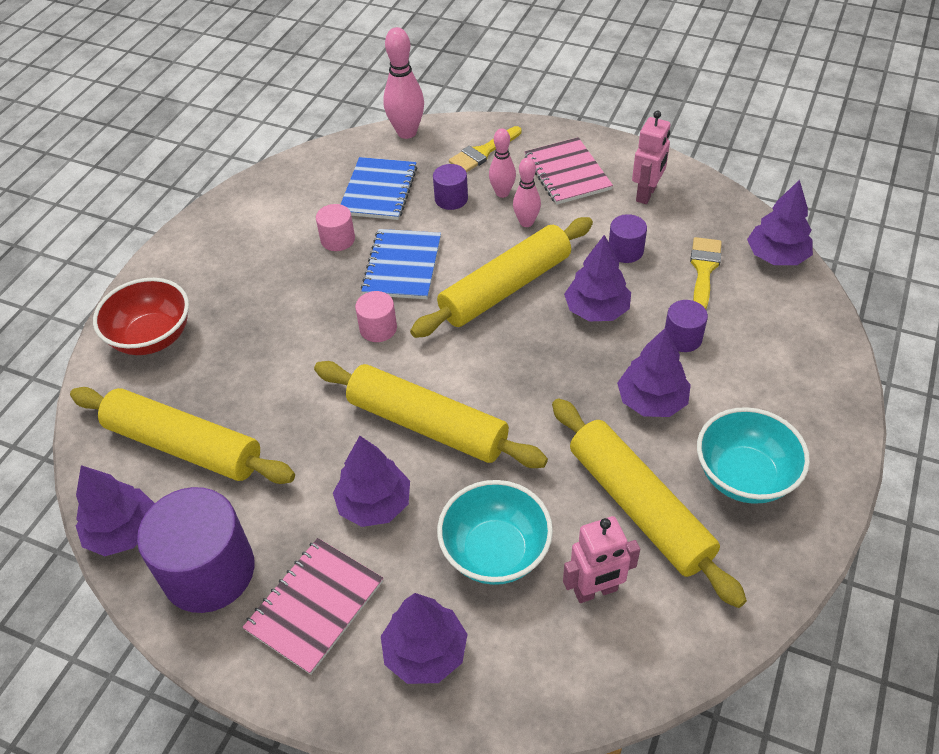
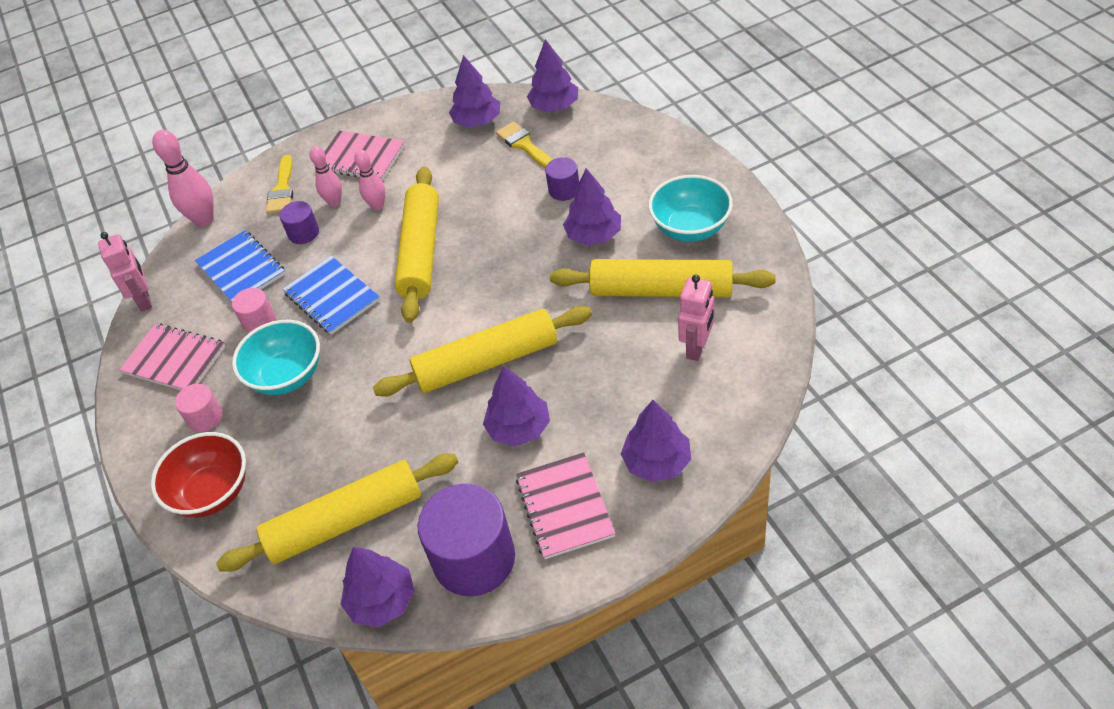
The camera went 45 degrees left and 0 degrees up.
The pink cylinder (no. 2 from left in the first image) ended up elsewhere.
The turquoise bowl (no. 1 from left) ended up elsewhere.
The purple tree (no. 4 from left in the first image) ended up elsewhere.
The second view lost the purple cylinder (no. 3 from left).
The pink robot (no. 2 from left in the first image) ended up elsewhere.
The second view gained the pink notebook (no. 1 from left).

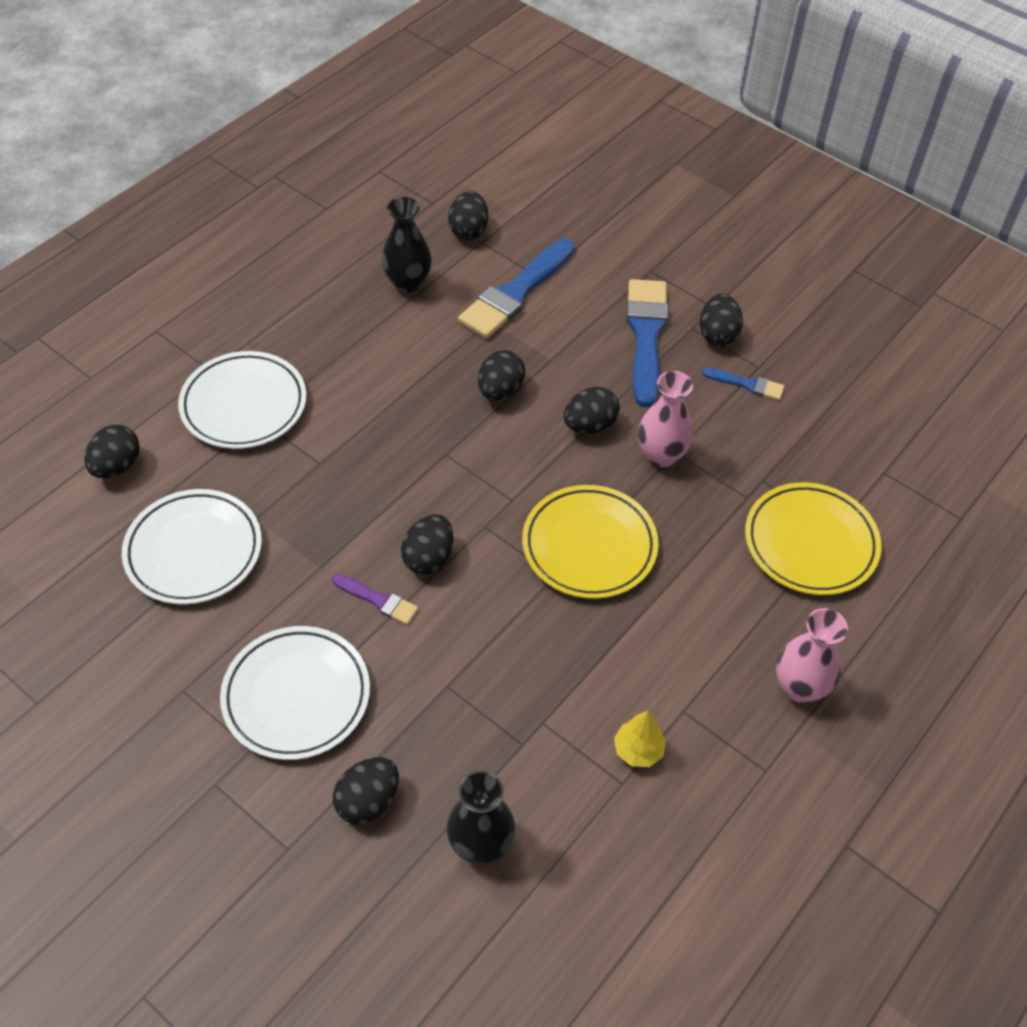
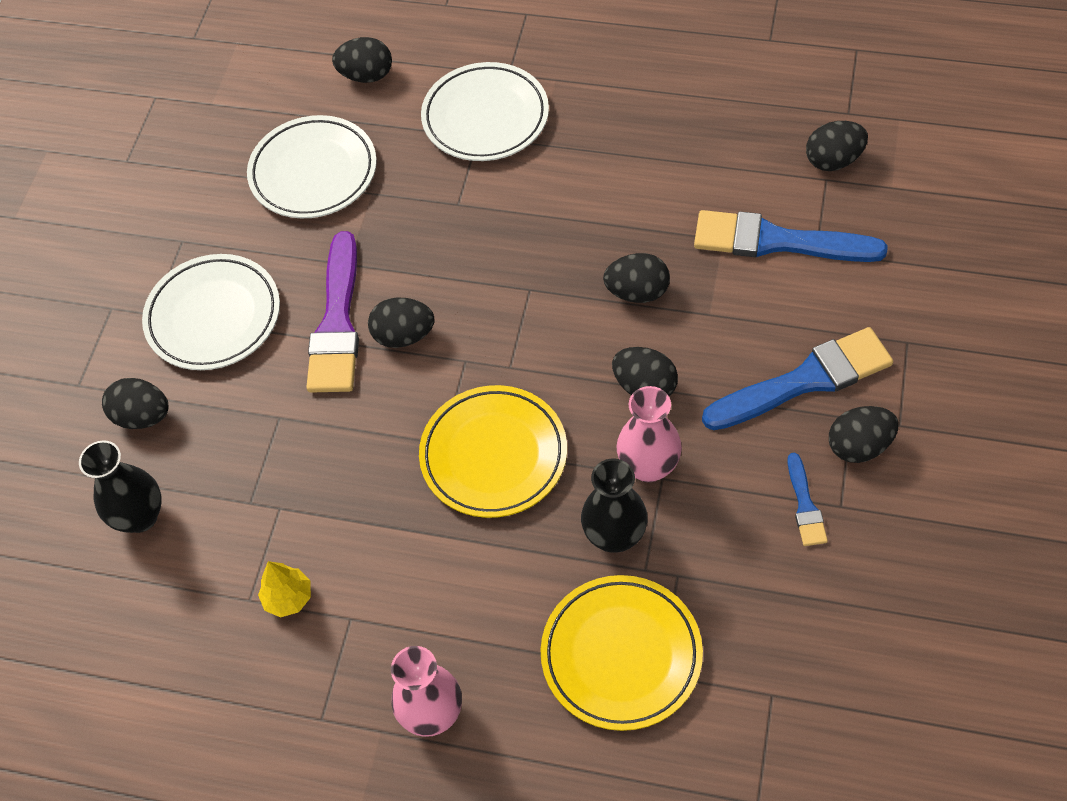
The camera went 70 degrees right and 5 degrees up.
The size of the purple brush changed by a factor of 2.05.
The black vase (no. 1 from left in the first image) ended up elsewhere.

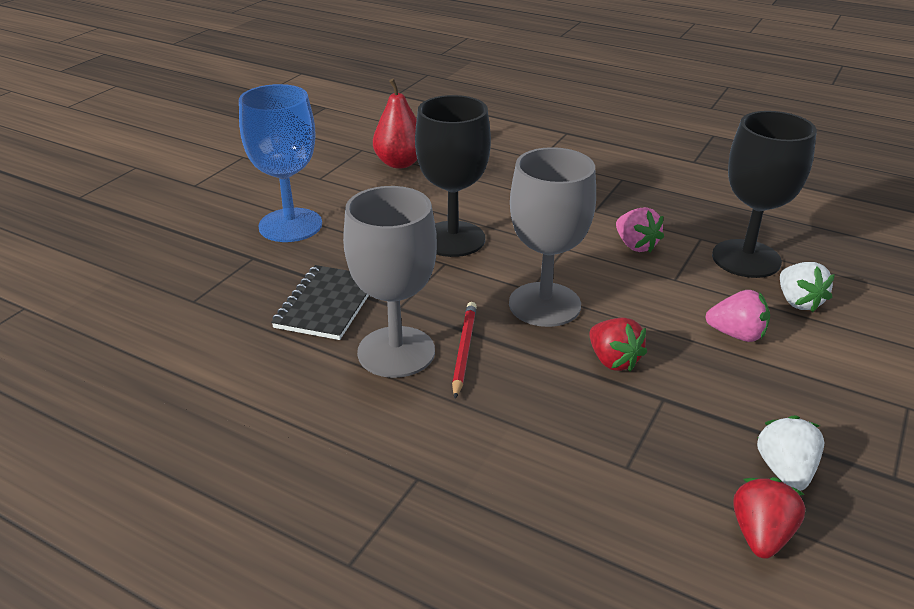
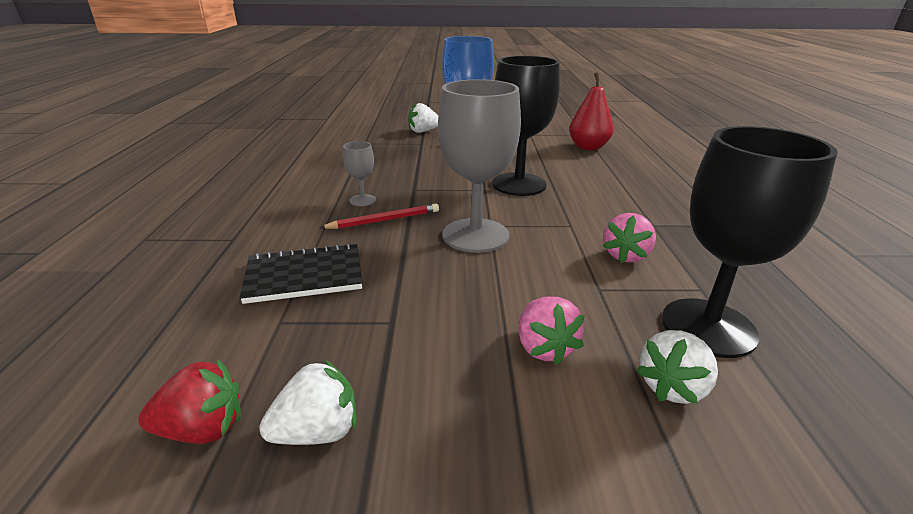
The camera went 60 degrees right and 5 degrees down.
The black notebook ended up elsewhere.
The size of the grey goblet (no. 1 from left) changed by a factor of 0.45.
The second view lost the red strawberry (no. 1 from left).
The second view gained the white strawberry (no. 2 from left).

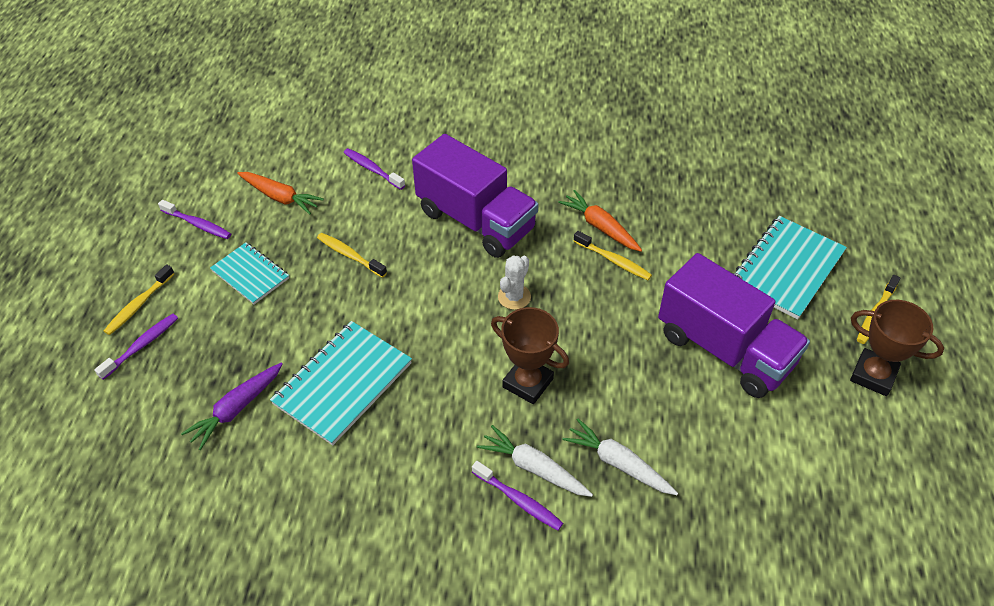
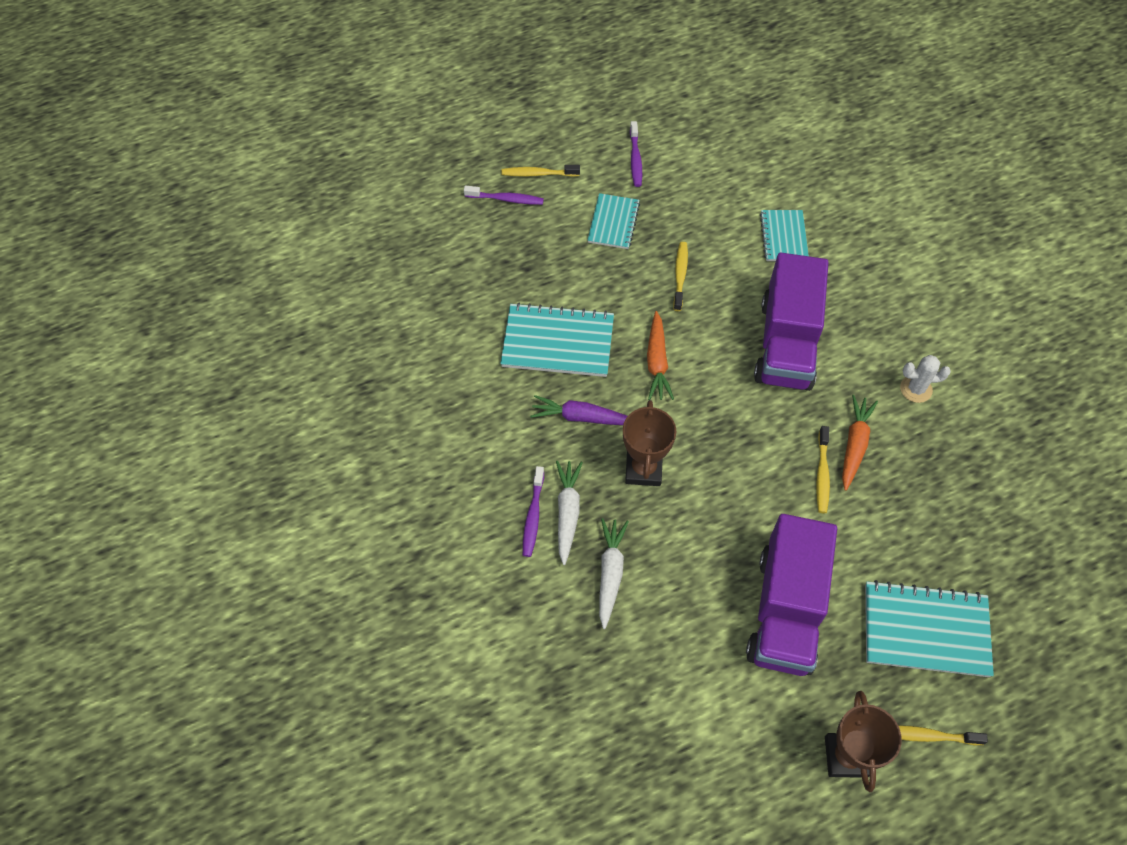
The camera went 60 degrees right and 10 degrees up.
The purple carrot ended up elsewhere.
The orange carrot (no. 1 from left) ended up elsewhere.
Where the purple toothbrush (no. 3 from left) stood, the turquoise notebook (no. 3 from left) came to stand.
The white cactus ended up elsewhere.

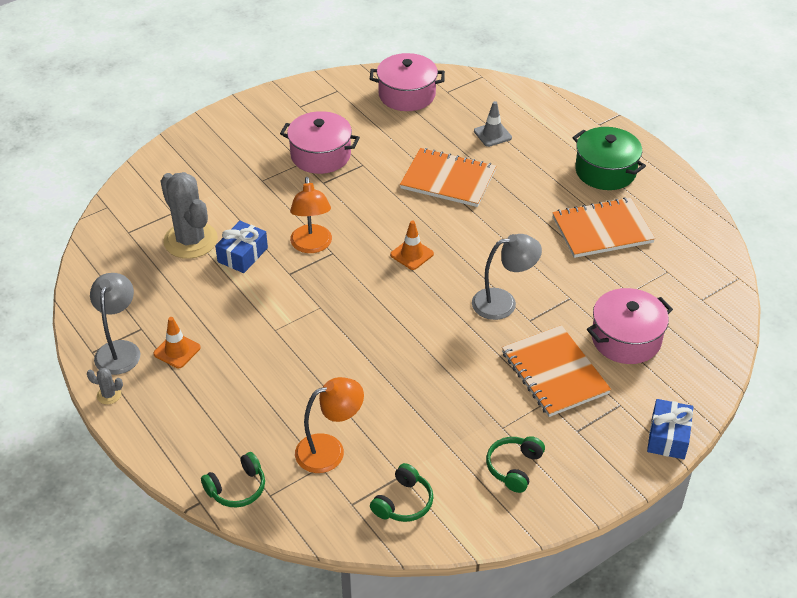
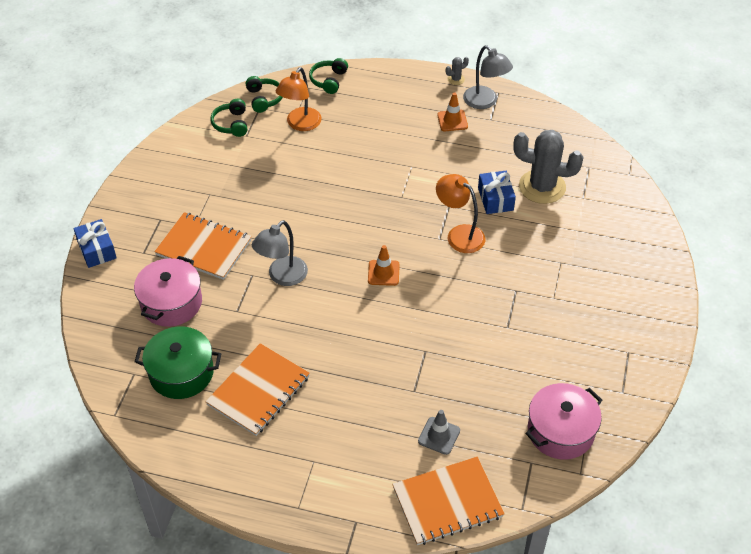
The camera went 140 degrees right and 5 degrees up.
The second view lost the pink pot (no. 1 from left).
The orange notebook (no. 1 from left in the first image) ended up elsewhere.
The green headphones (no. 3 from left in the first image) ended up elsewhere.
The green pot ended up elsewhere.

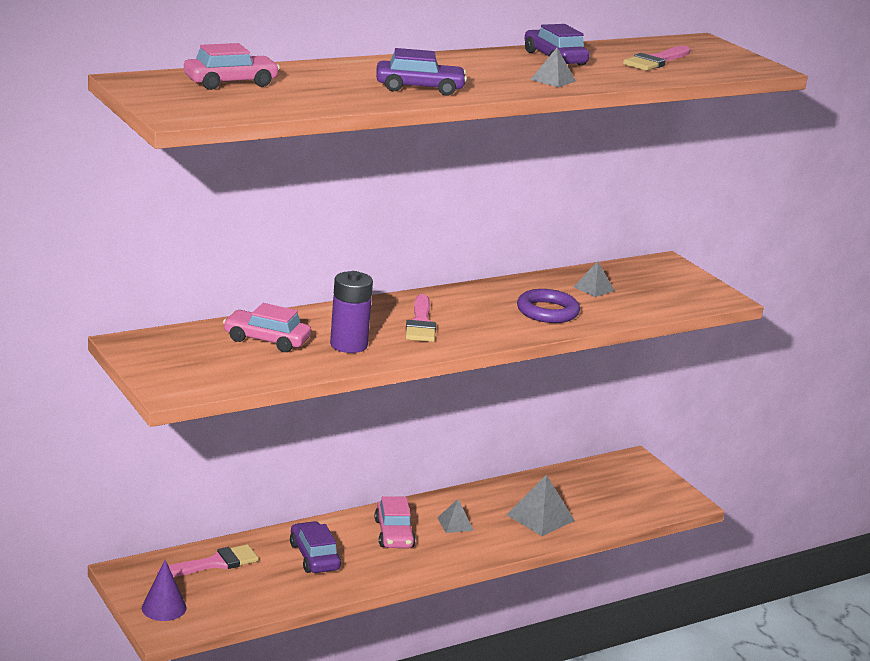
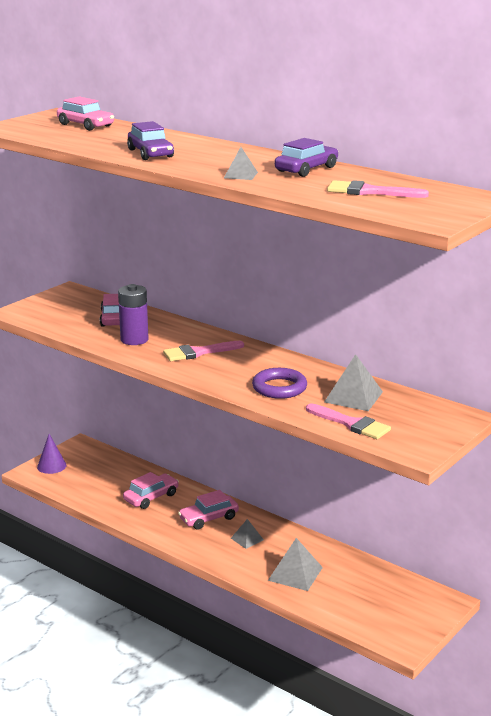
The camera went 70 degrees right and 0 degrees up.
The pink brush (no. 1 from left in the first image) ended up elsewhere.
What was the purple car (no. 1 from left) turned into the pink car (no. 3 from left).
The size of the grey pyramid (no. 4 from left) changed by a factor of 1.71.

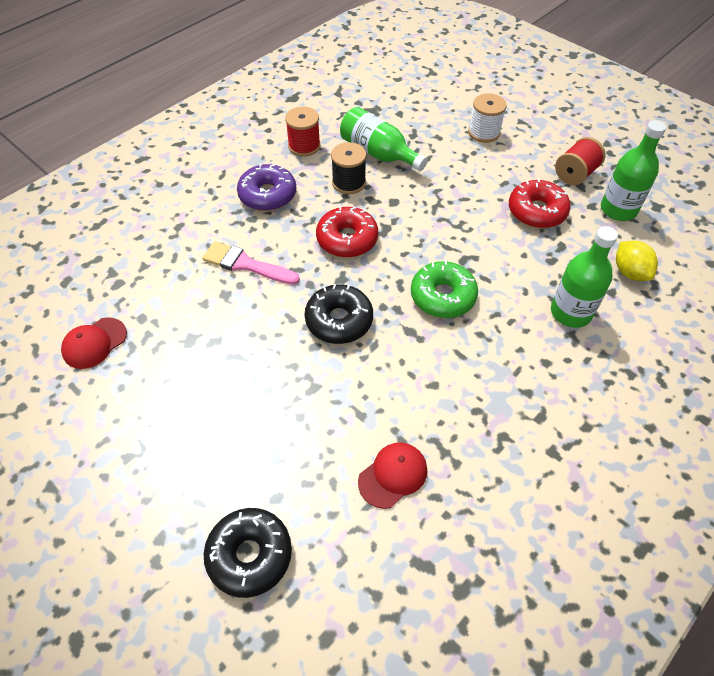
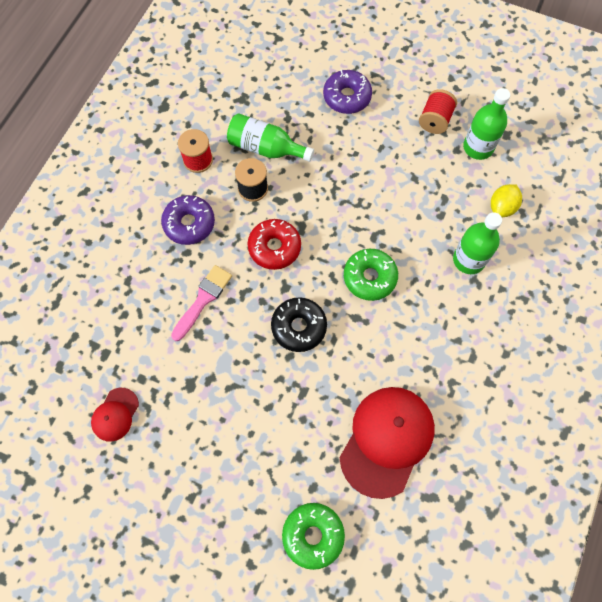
The camera went 20 degrees left and 15 degrees up.
The pink brush ended up facing another way, 120 degrees clockwise from before.
What was the black donut (no. 1 from left) turned into the green donut (no. 1 from left).
The size of the red cap (no. 2 from left) changed by a factor of 2.03.
Where the white spool stood, the purple donut (no. 2 from left) came to stand.
The second view lost the red donut (no. 2 from left).
The yellow lemon ended up facing another way, 75 degrees clockwise from before.

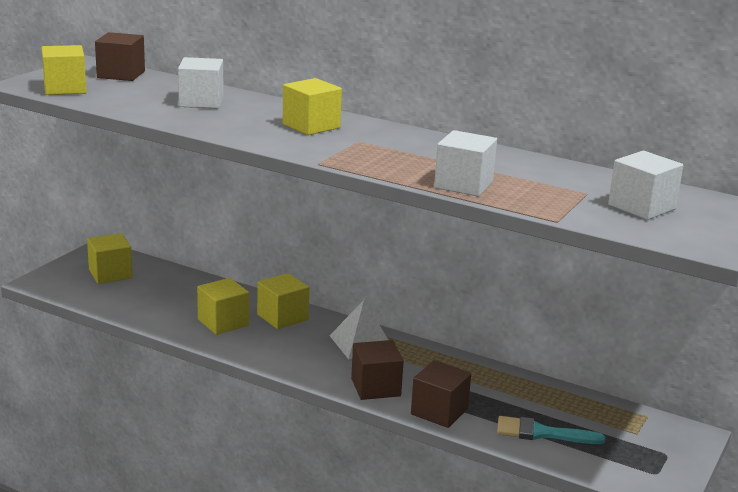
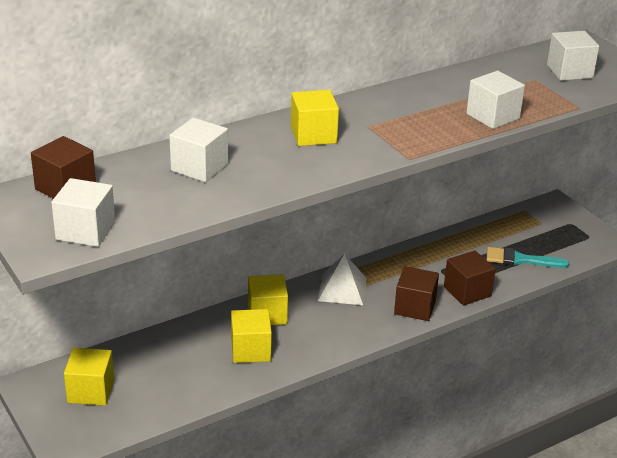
The camera went 60 degrees left and 10 degrees up.
What was the yellow cube (no. 1 from left) turned into the white cube (no. 1 from left).
The turquoise brush ended up facing another way, 60 degrees clockwise from before.

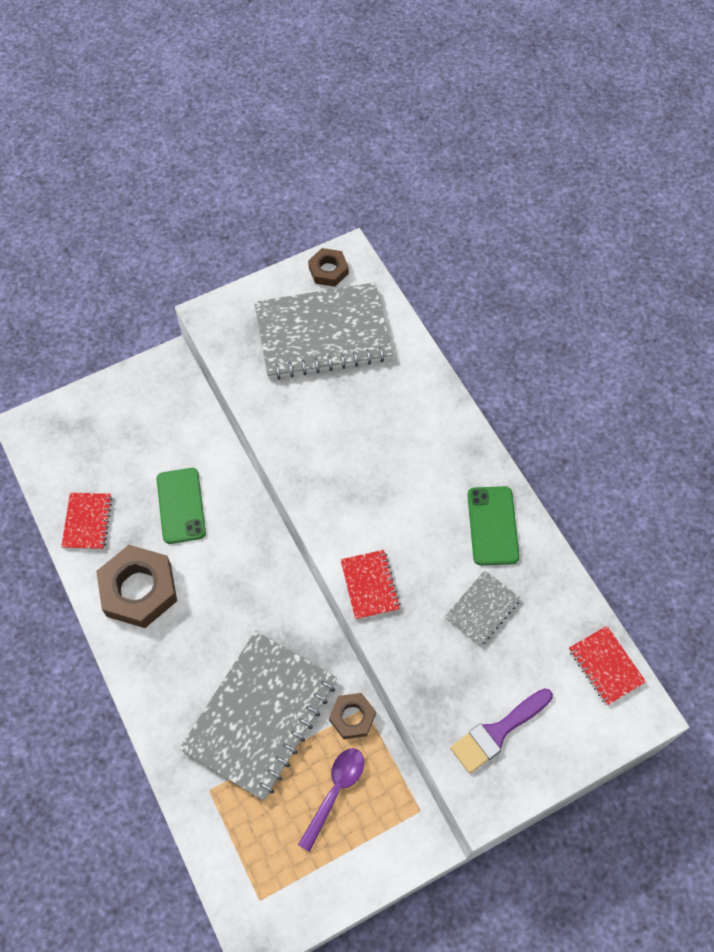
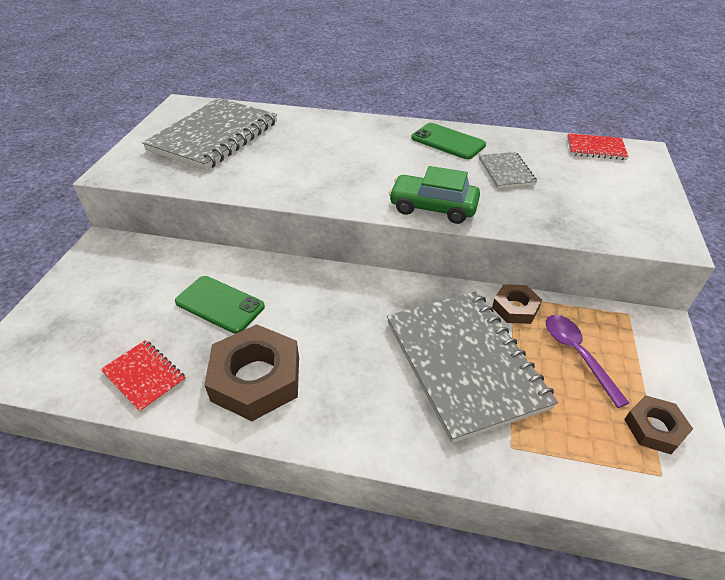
The camera went 50 degrees left and 20 degrees down.
The brown nut (no. 2 from left in the first image) ended up elsewhere.
Where the red notebook (no. 2 from left) stood, the green car came to stand.
The second view lost the purple brush.

